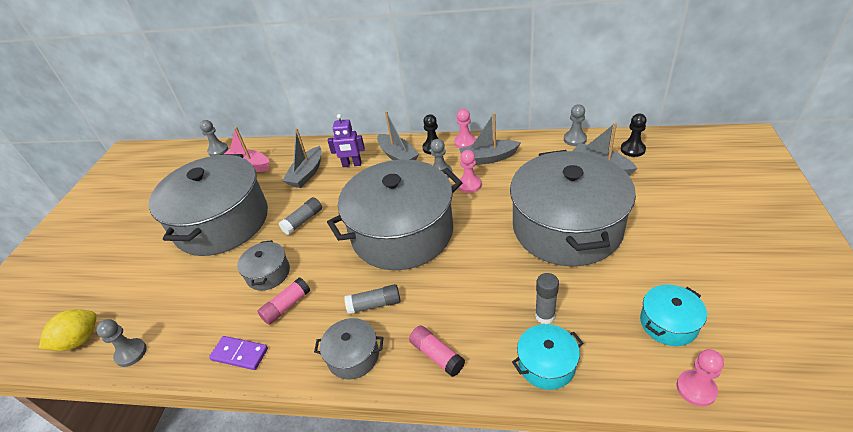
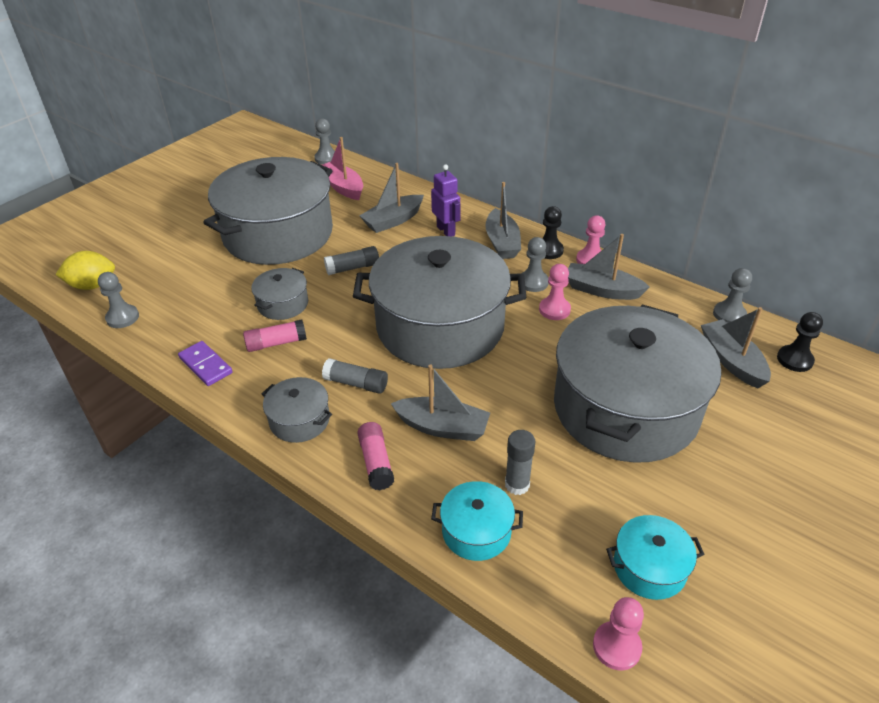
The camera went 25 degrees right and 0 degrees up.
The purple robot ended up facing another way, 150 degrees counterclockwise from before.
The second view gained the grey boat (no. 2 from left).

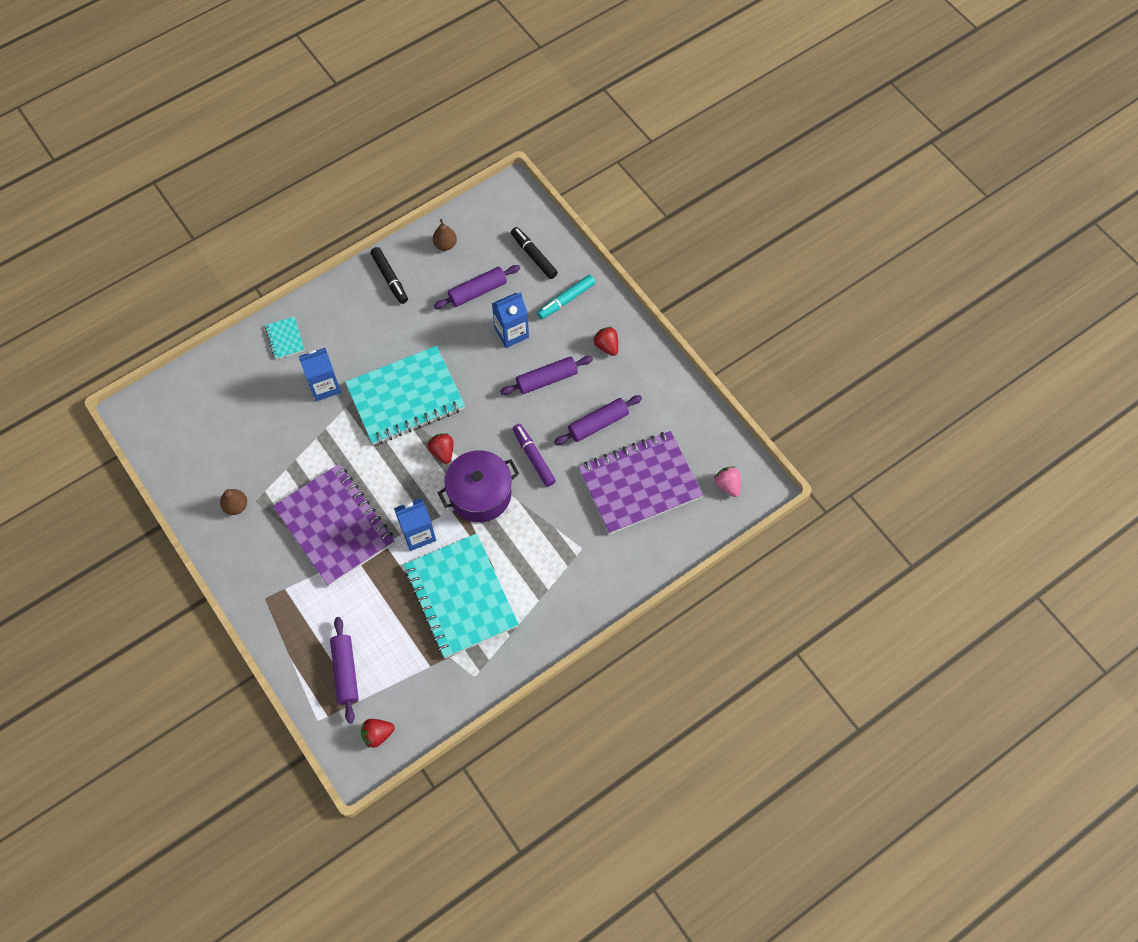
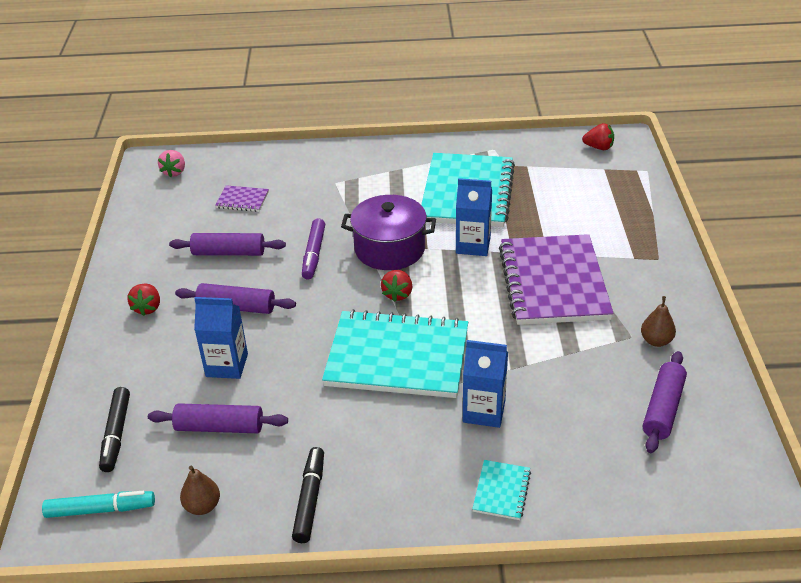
The camera went 145 degrees left and 25 degrees down.
The purple rolling pin (no. 1 from left in the first image) ended up elsewhere.
The turquoise marker ended up elsewhere.
The size of the purple notebook (no. 2 from left in the first image) changed by a factor of 0.42.

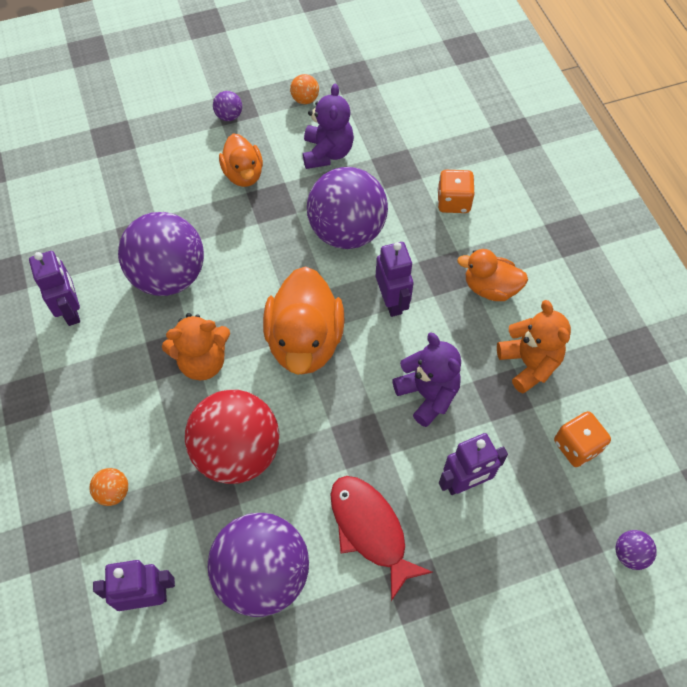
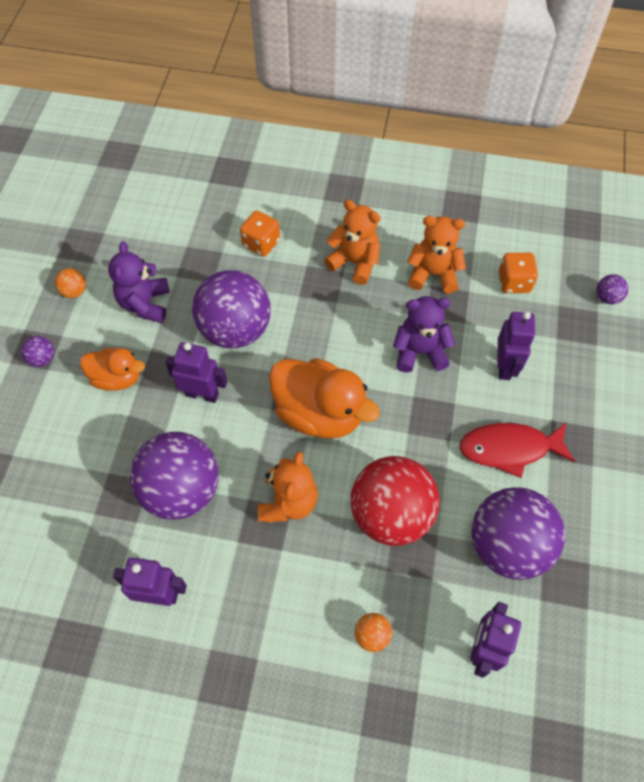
The camera went 60 degrees left and 0 degrees up.
The purple teddy bear (no. 1 from left) ended up facing another way, 120 degrees counterclockwise from before.
The purple robot (no. 3 from left in the first image) ended up elsewhere.
Where the orange duck (no. 3 from left) stood, the orange teddy bear (no. 2 from left) came to stand.

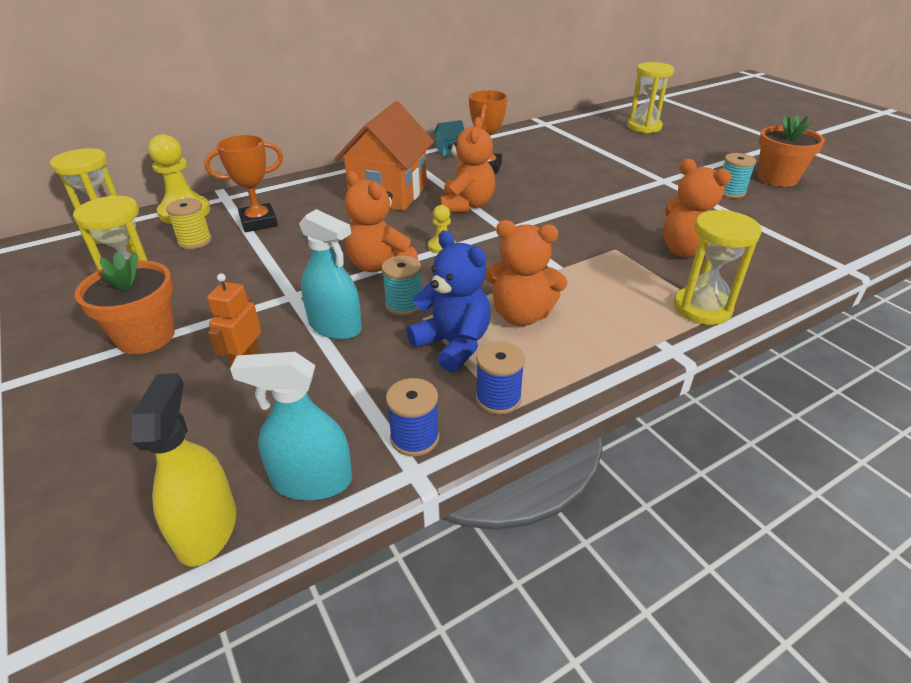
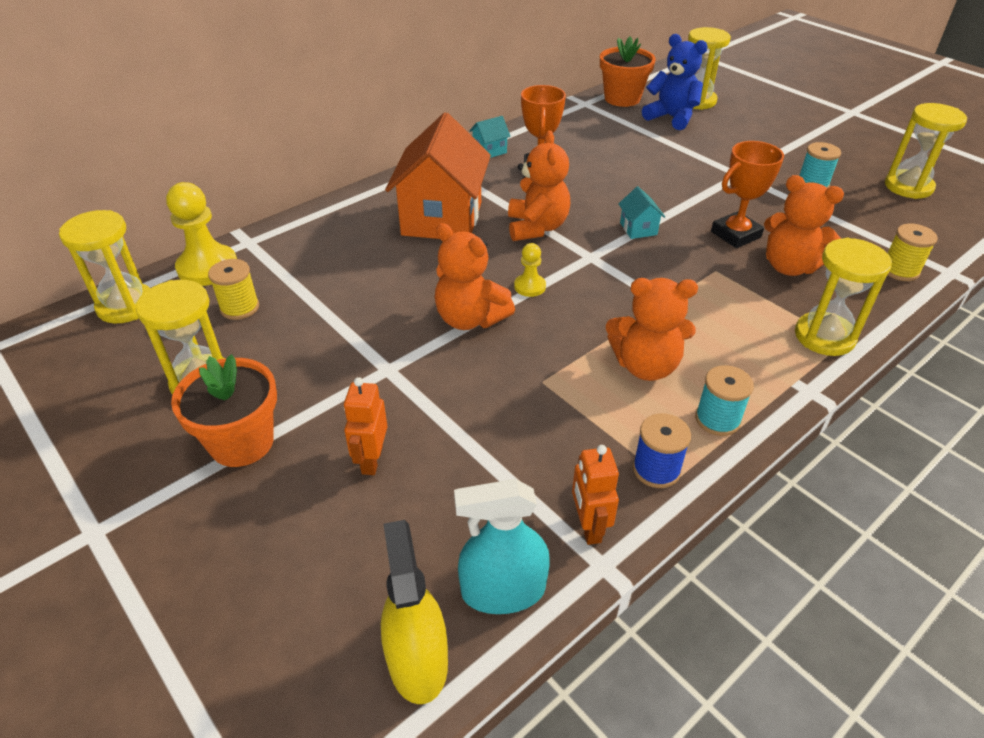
The camera went 10 degrees left and 5 degrees up.
The orange trophy (no. 1 from left in the first image) ended up elsewhere.
The second view lost the turquoise spray bottle (no. 2 from left).
The turquoise spool (no. 1 from left) ended up elsewhere.
Where the blue spool (no. 1 from left) stood, the orange robot (no. 2 from left) came to stand.
The blue teddy bear ended up elsewhere.
The orange flower pot (no. 2 from left) ended up elsewhere.
The second view gained the turquoise house (no. 2 from left).
The second view gained the yellow hourglass (no. 5 from left).
The second view gained the yellow spool (no. 2 from left).

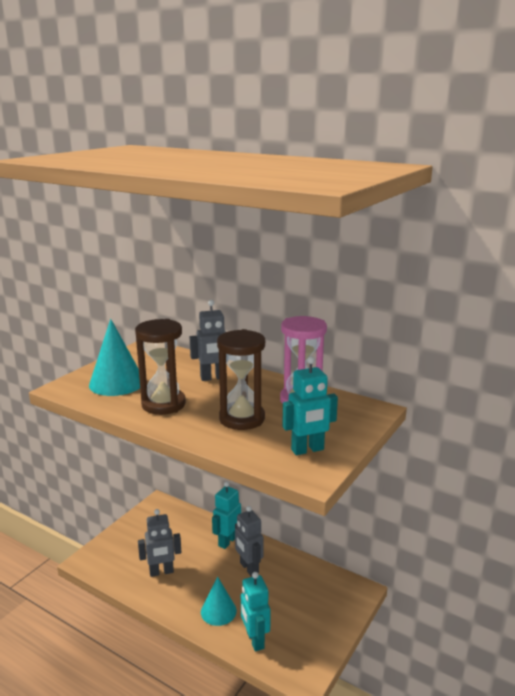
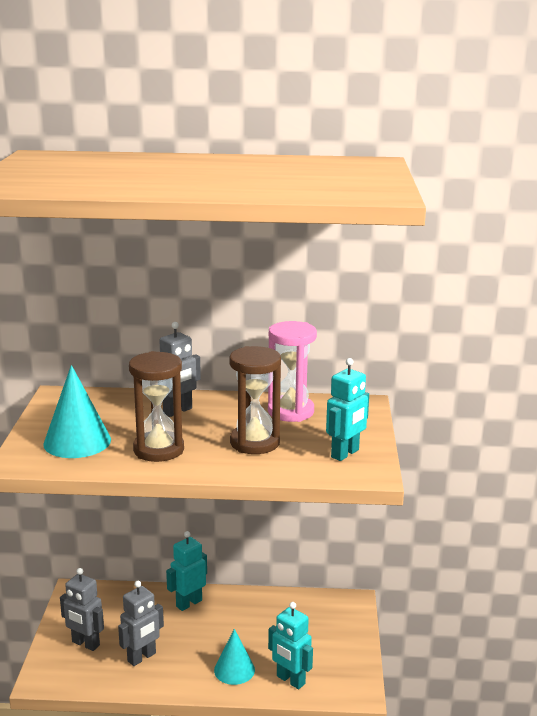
The camera went 30 degrees left and 0 degrees up.
The turquoise robot (no. 1 from left) ended up facing another way, 45 degrees clockwise from before.
The grey robot (no. 3 from left in the first image) ended up elsewhere.

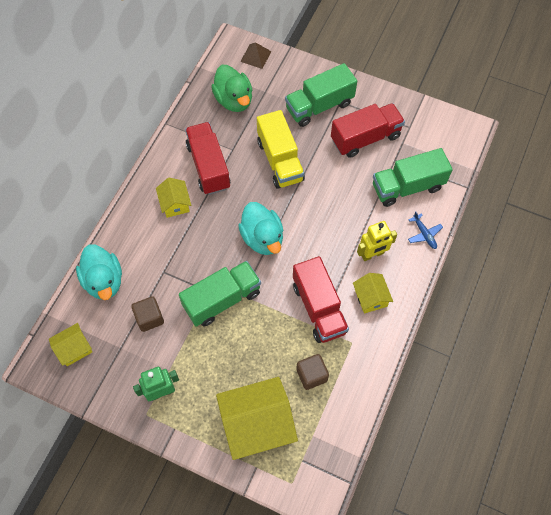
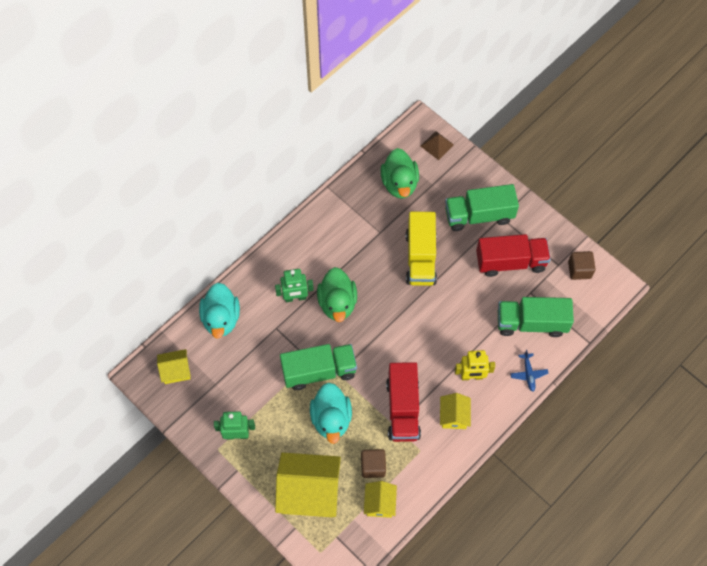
The camera went 20 degrees right and 0 degrees up.
The brown cube (no. 1 from left in the first image) ended up elsewhere.
The yellow house (no. 2 from left in the first image) ended up elsewhere.
The second view lost the red truck (no. 1 from left).
The turquoise duck (no. 2 from left) ended up elsewhere.
The second view gained the green robot (no. 2 from left).
The second view gained the green duck (no. 1 from left).

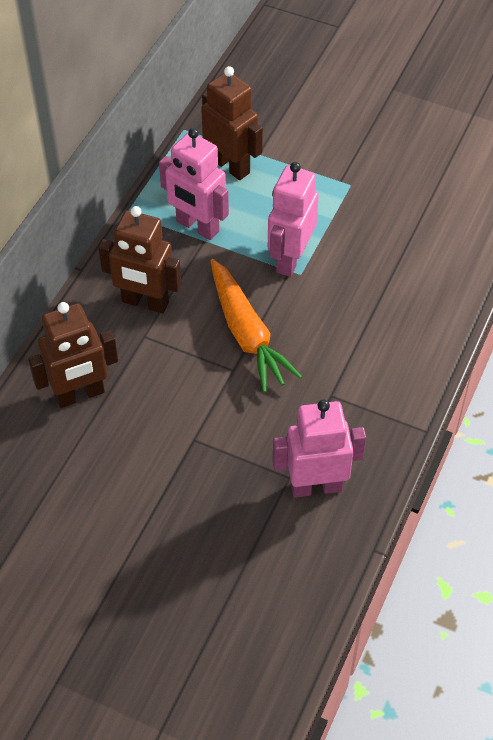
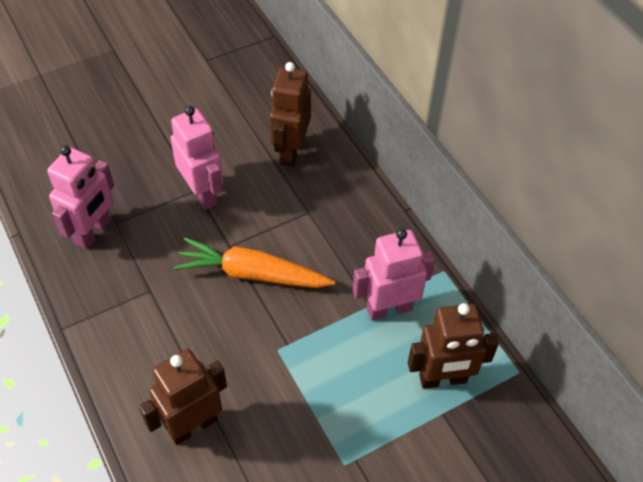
The camera went 125 degrees right and 0 degrees up.
The brown robot (no. 2 from left in the first image) ended up elsewhere.
The pink robot (no. 2 from left) ended up elsewhere.

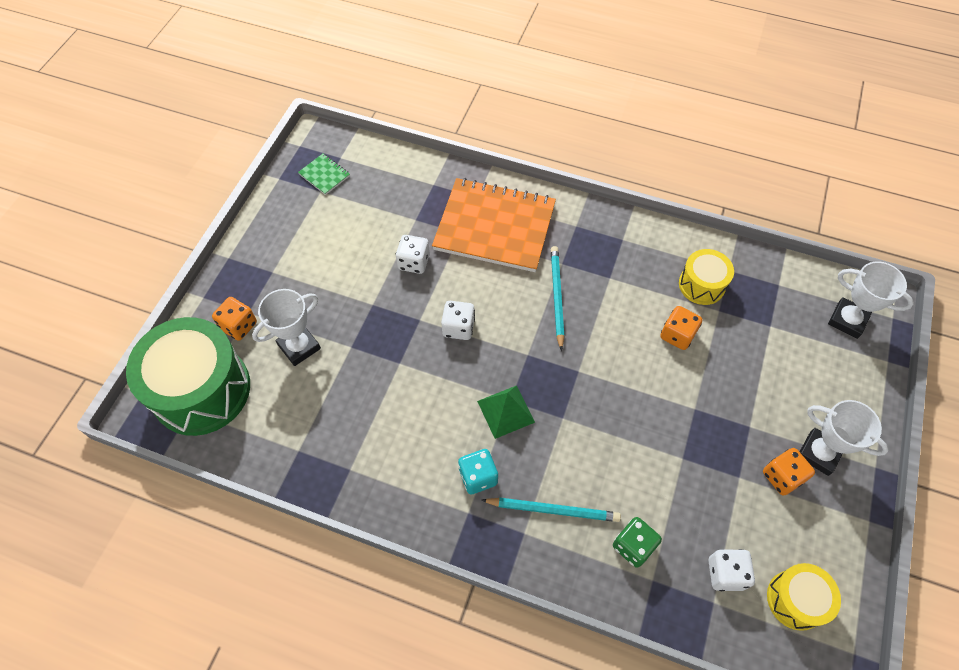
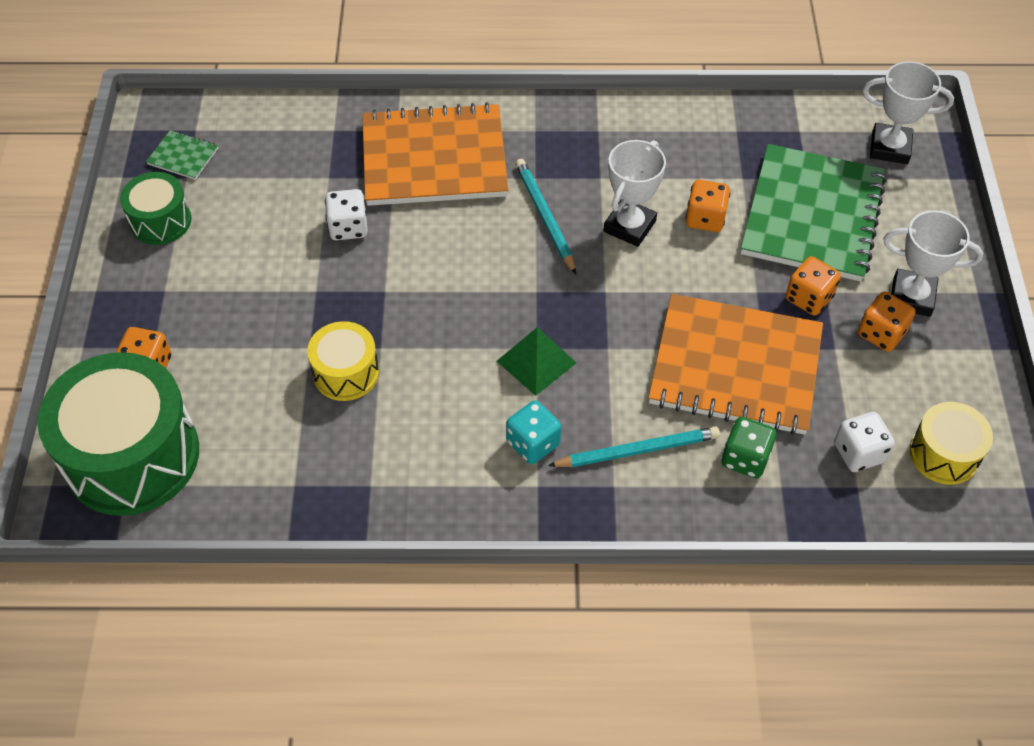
The camera went 20 degrees left and 5 degrees down.
The white trophy (no. 1 from left) ended up elsewhere.
The second view lost the white dice (no. 2 from left).
The yellow drum (no. 1 from left) ended up elsewhere.
The second view gained the green drum (no. 2 from left).
The second view gained the orange notebook (no. 2 from left).
The second view gained the green notebook (no. 2 from left).
The second view gained the orange dice (no. 3 from left).

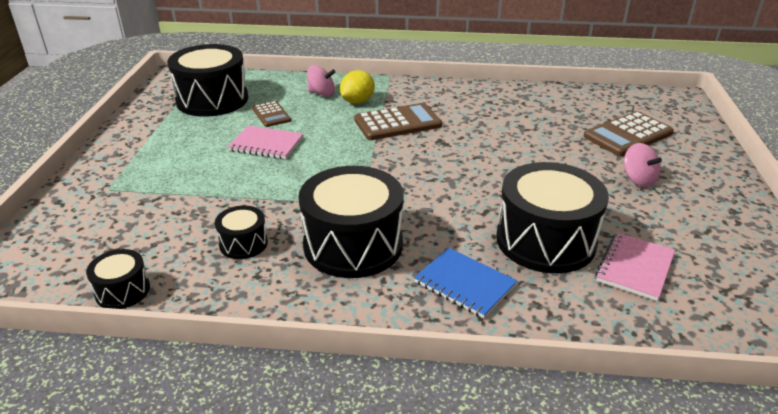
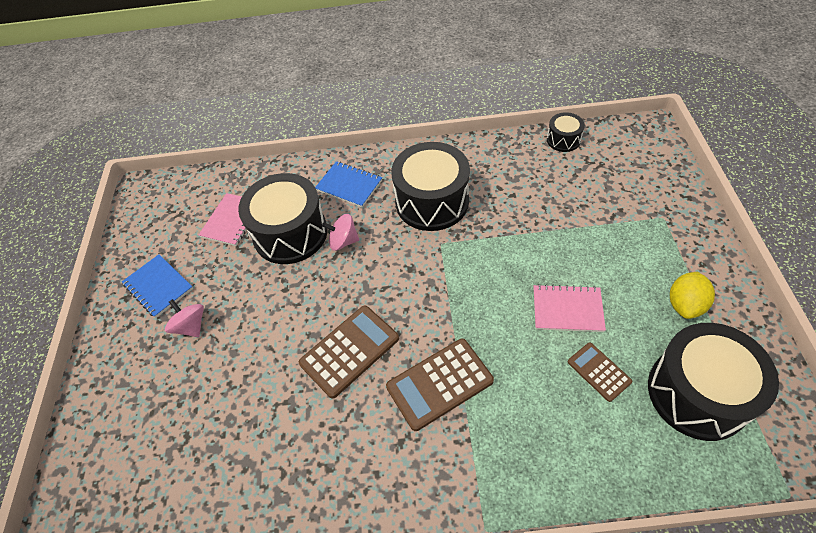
The camera went 175 degrees right and 20 degrees up.
The second view lost the black drum (no. 3 from left).
The pink spinning top (no. 1 from left in the first image) ended up elsewhere.
The yellow lemon ended up elsewhere.
The brown calculator (no. 3 from left in the first image) ended up elsewhere.
The second view gained the blue notebook (no. 1 from left).

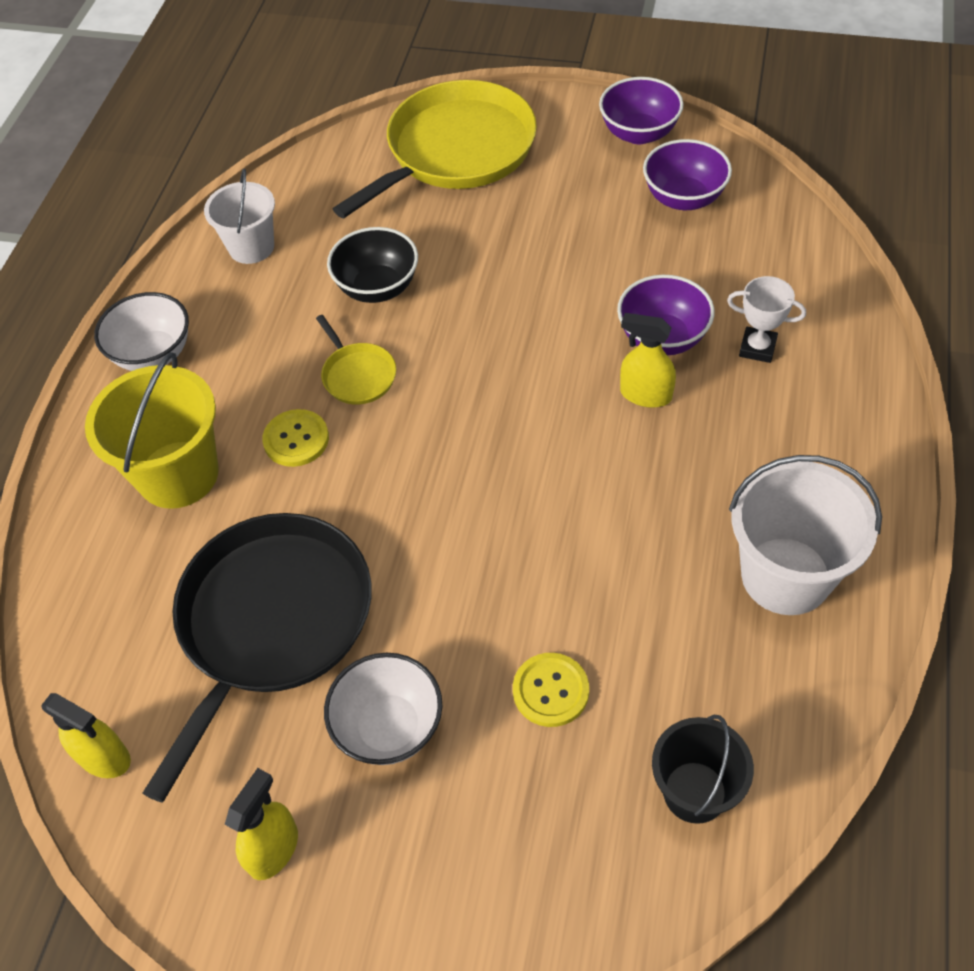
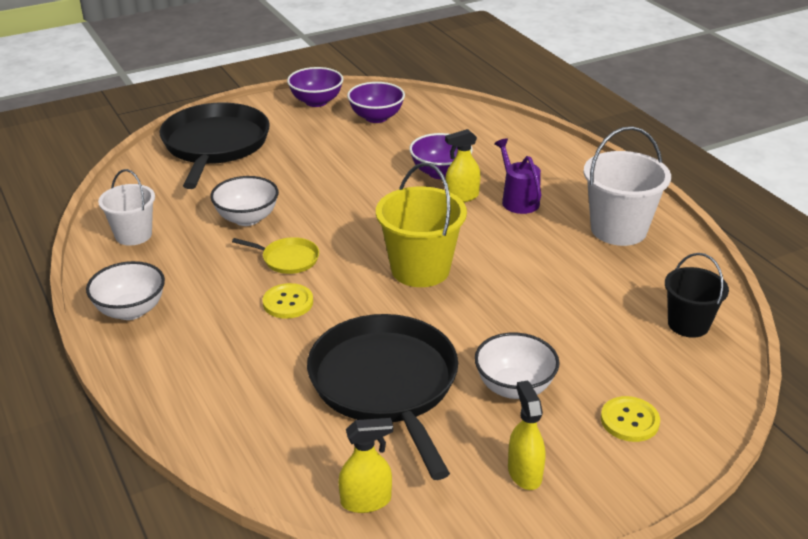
The camera went 45 degrees left and 20 degrees down.
The yellow bucket ended up elsewhere.
What was the black bowl turned into the white bowl (no. 2 from left).
What was the yellow pan (no. 2 from left) turned into the black pan (no. 1 from left).
The yellow button (no. 2 from left) ended up elsewhere.
The second view lost the white trophy.
The second view gained the purple watering can.

